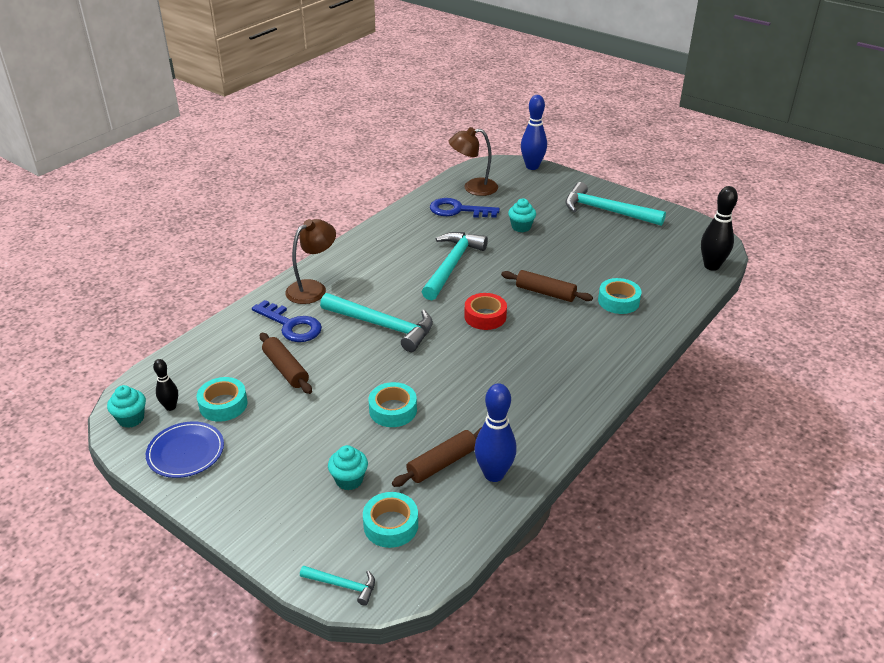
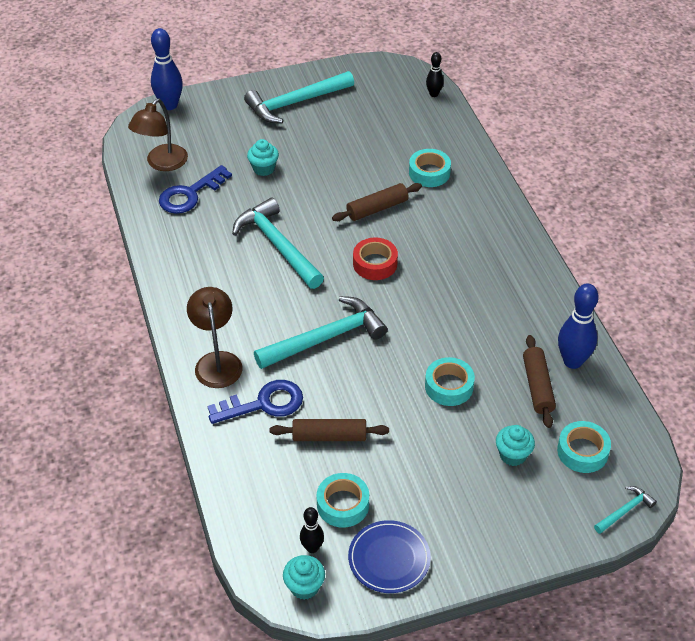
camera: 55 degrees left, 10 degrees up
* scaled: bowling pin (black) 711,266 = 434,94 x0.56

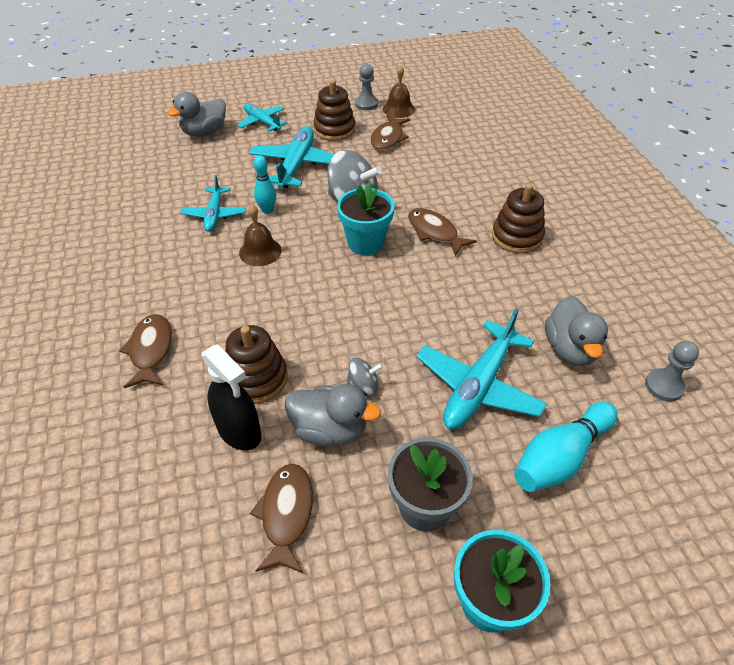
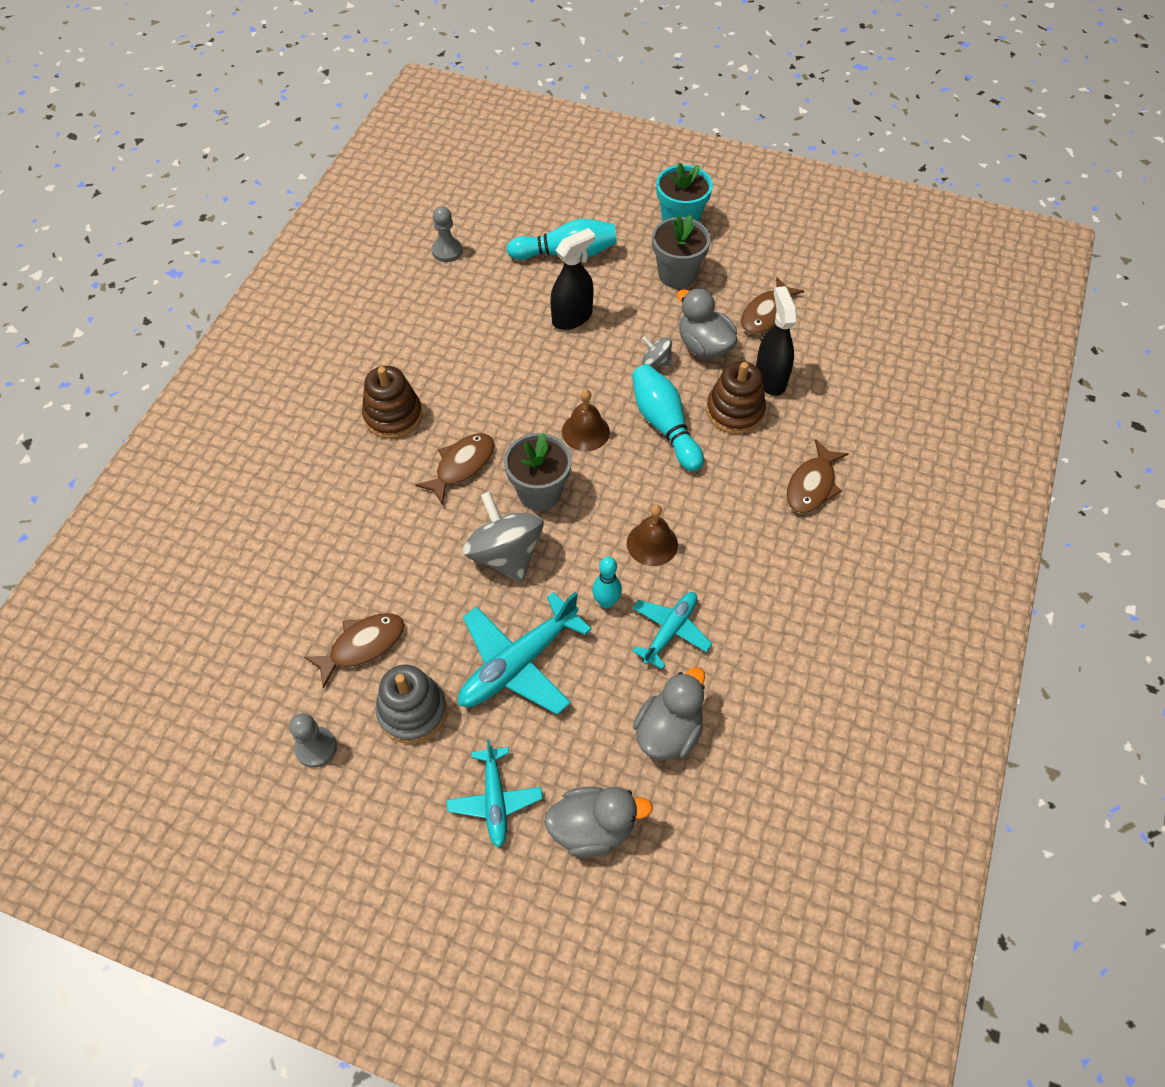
camera: 145 degrees left, 10 degrees up
* shifted: bell (brown) 398,109 to 585,431
* repainted: stacking toy (brown) 334,130 to stacking toy (grey) 412,711
* repainted: flower pot (turquoise) 365,243 to flower pot (grey) 539,492
* rotated: fish (brown) 434,232 = 461,466 135 degrees counterclockwise
* shifted: duck (grey) 570,349 to 668,731
* swapped: plane (turquoise) 478,386 to spray bottle (black) 572,317
* new: bowling pin (turquoise) 664,425

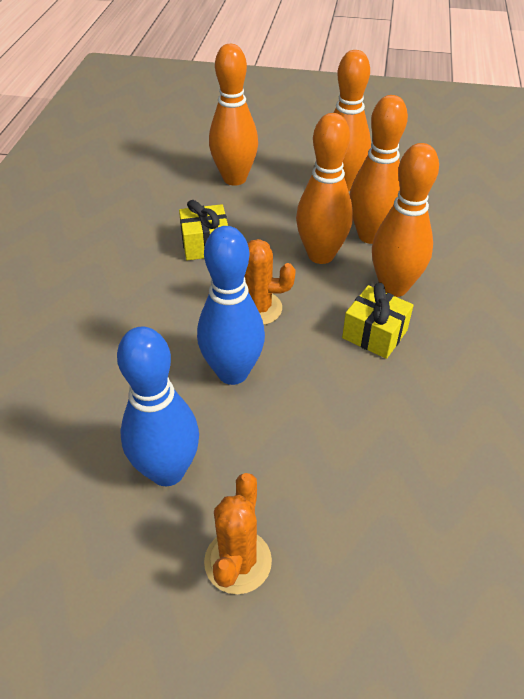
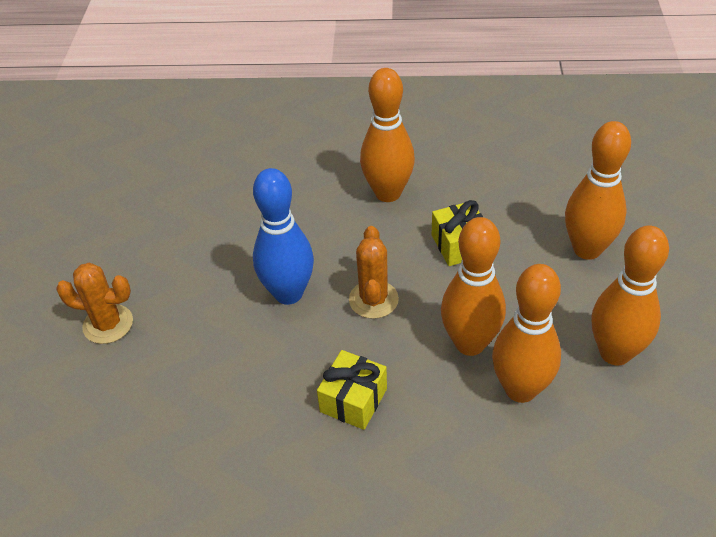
camera: 85 degrees right, 0 degrees up
* shifted: bowling pin (orange) 394,287 to 388,193
* gone: bowling pin (blue) 167,471

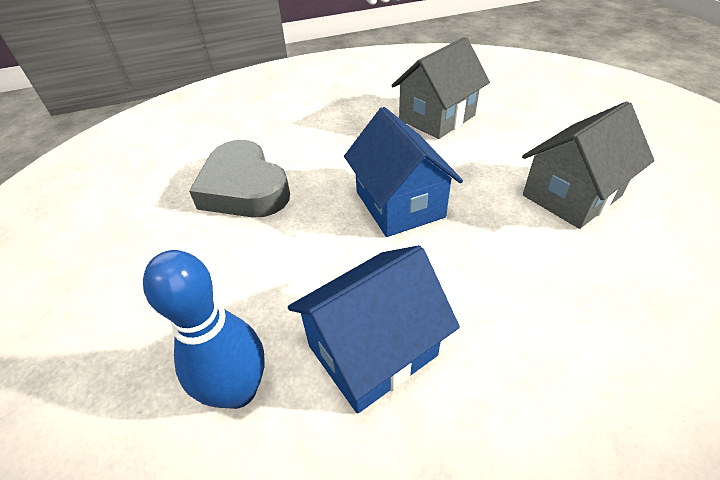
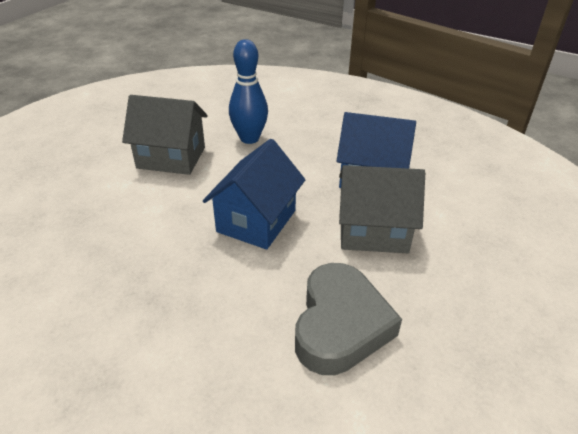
camera: 135 degrees left, 5 degrees down
* shifted: house (grey) 437,118 to 373,231
* shifted: bowling pin (blue) 238,390 to 249,138

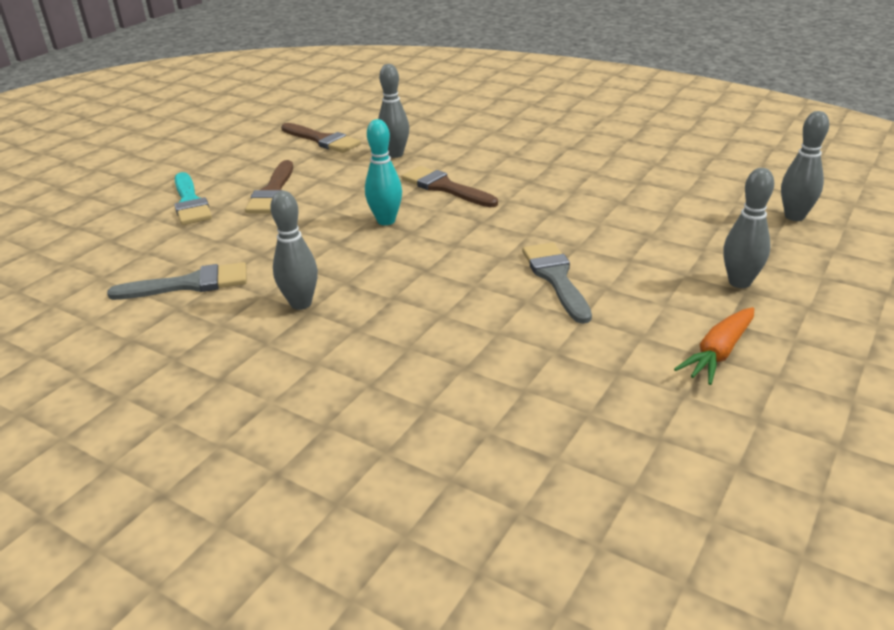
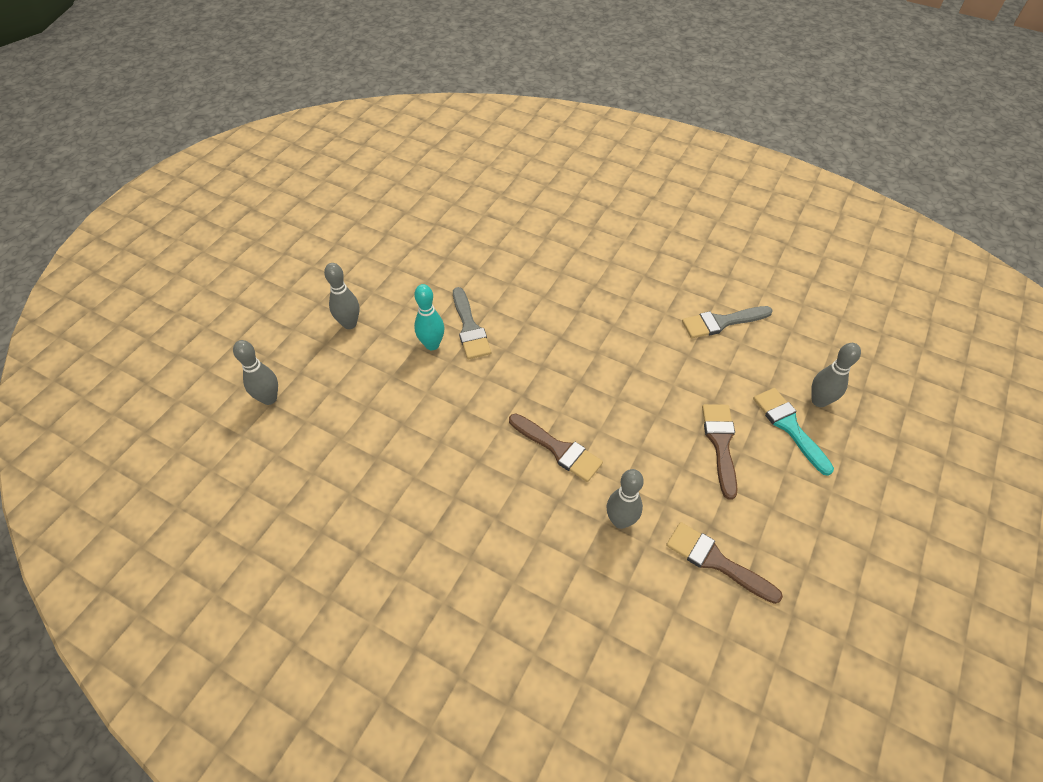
camera: 175 degrees right, 20 degrees up
* shifted: bowling pin (turquoise) 386,221 to 432,344
* shifted: bowling pin (grey) 301,303 to 819,401
* gone: carrot (orange) 718,353

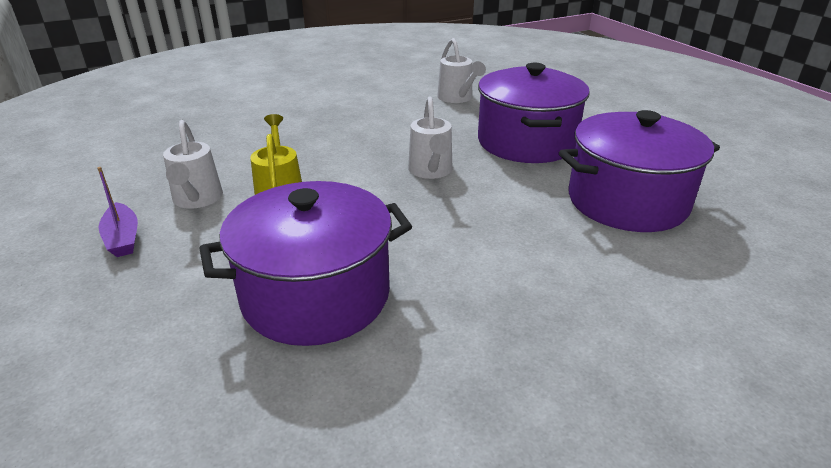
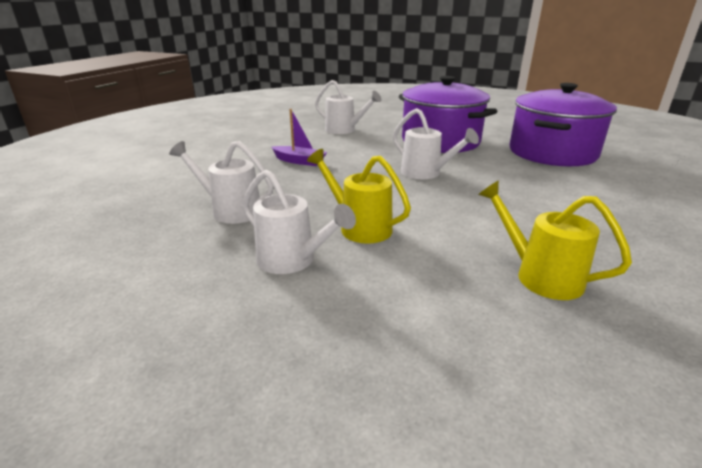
camera: 40 degrees left, 5 degrees down
* shifted: boat (purple) 123,238 to 299,161
* swapped: pot (purple) 316,295 to watering can (yellow) 539,275
* new: watering can (white) 230,210

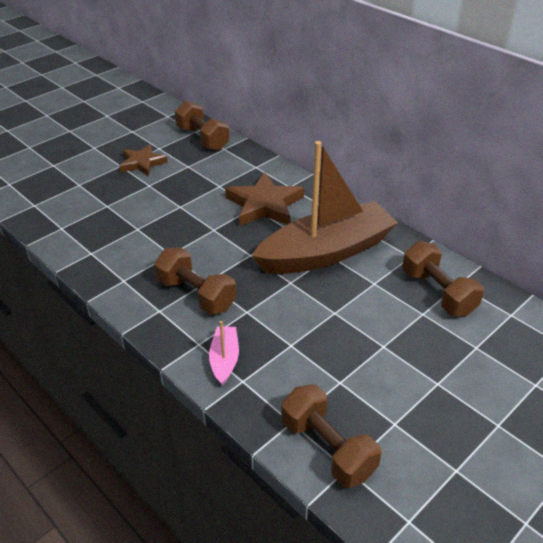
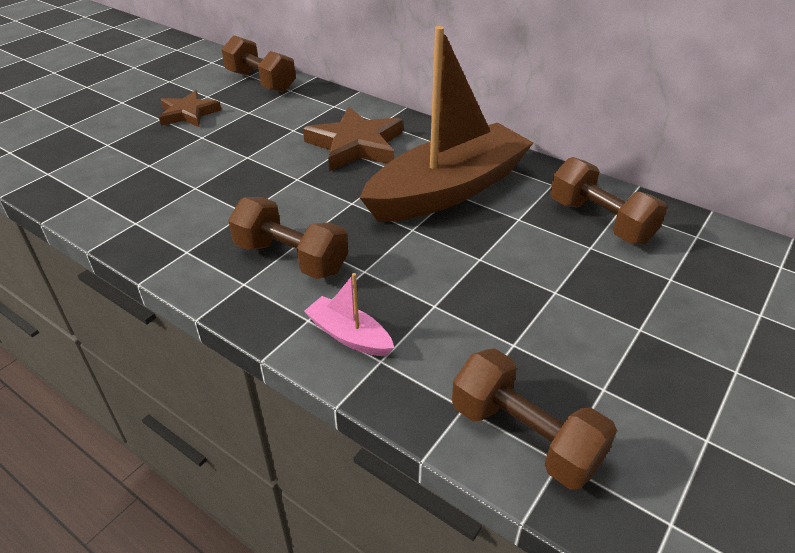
camera: 10 degrees left, 0 degrees up
* rotated: boat (pink) 224,359 = 349,335 45 degrees counterclockwise

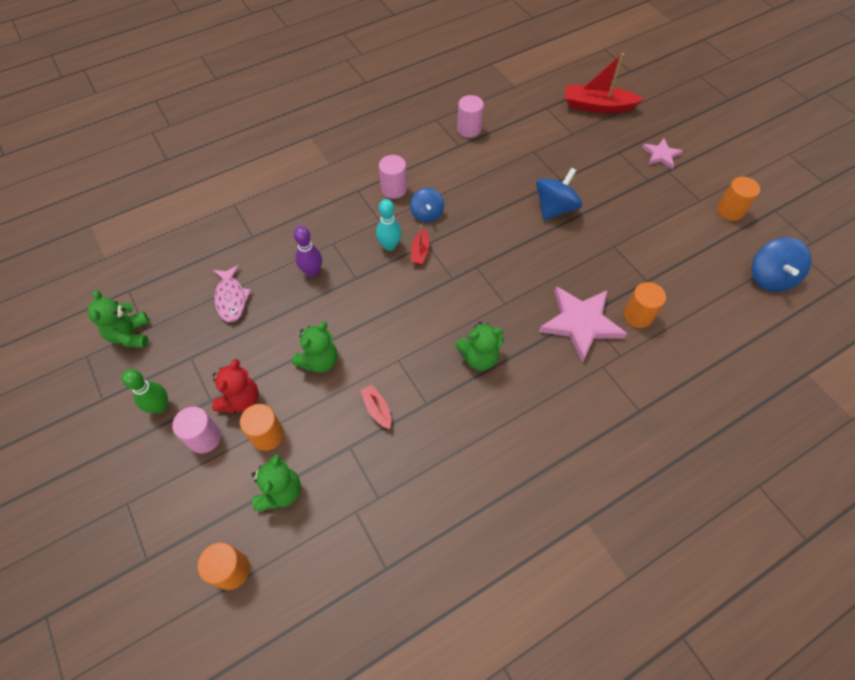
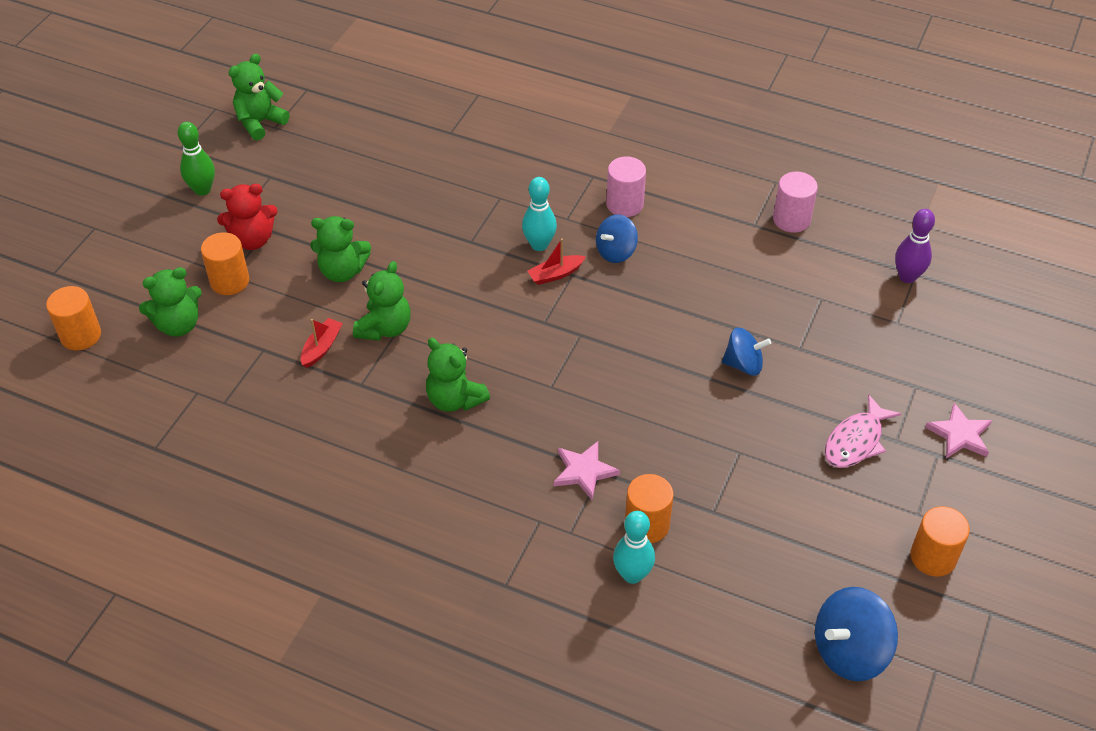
camera: 55 degrees right, 10 degrees down
* gone: boat (red) 597,106
* scaled: spinning top (blue) 555,208 = 743,364 x0.66
* shifted: bowling pin (purple) 312,271 to 907,276
* shifted: fish (pink) 231,298 to 856,441
* scaled: star (pink) 580,323 = 584,471 x0.55
* gone: cylinder (pink) 204,438
* new: teddy bear (green) 385,328
* new: bowling pin (turquoise) 632,575

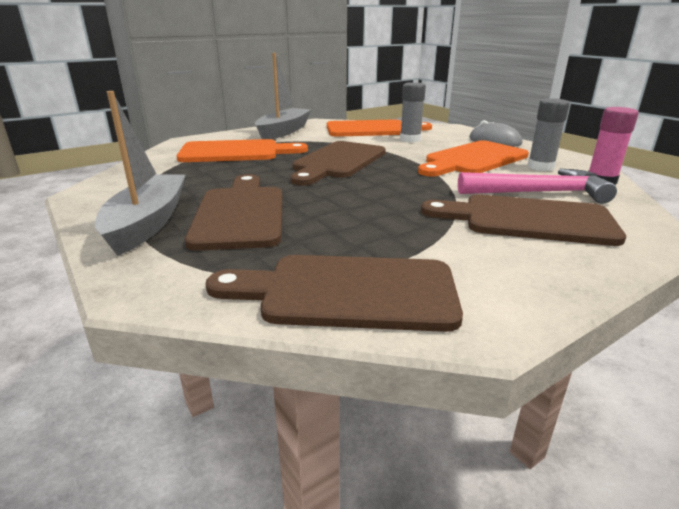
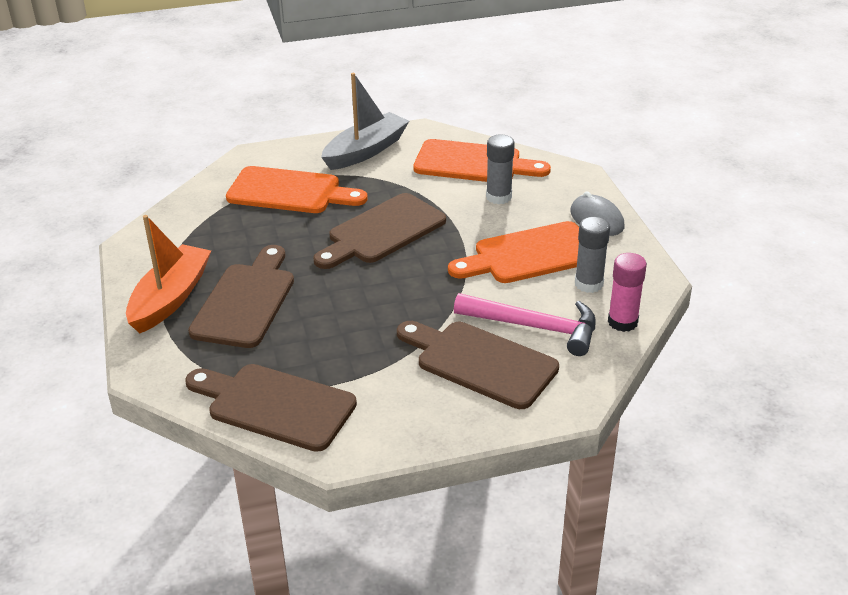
camera: 20 degrees right, 10 degrees up
* repainted: boat (grey) 147,223 to boat (orange) 170,298

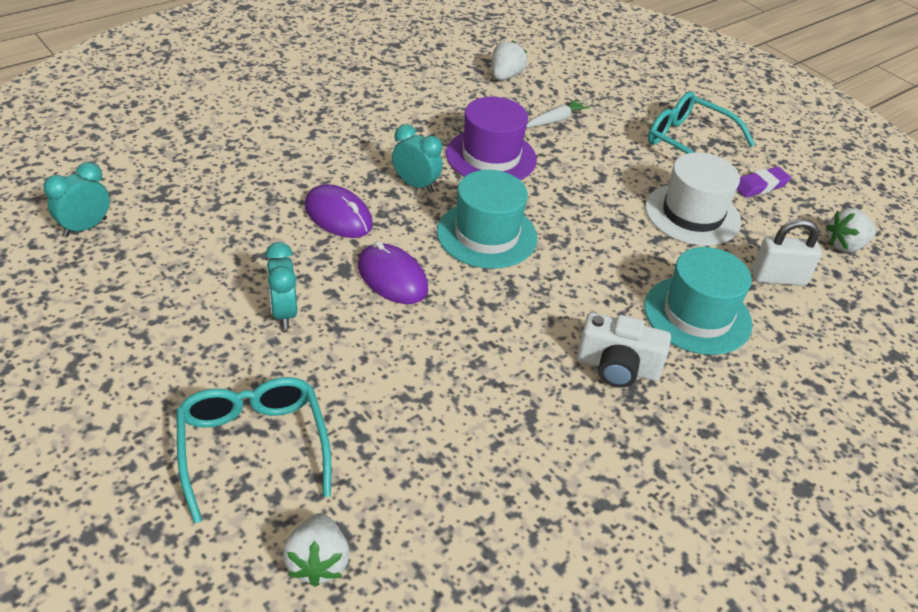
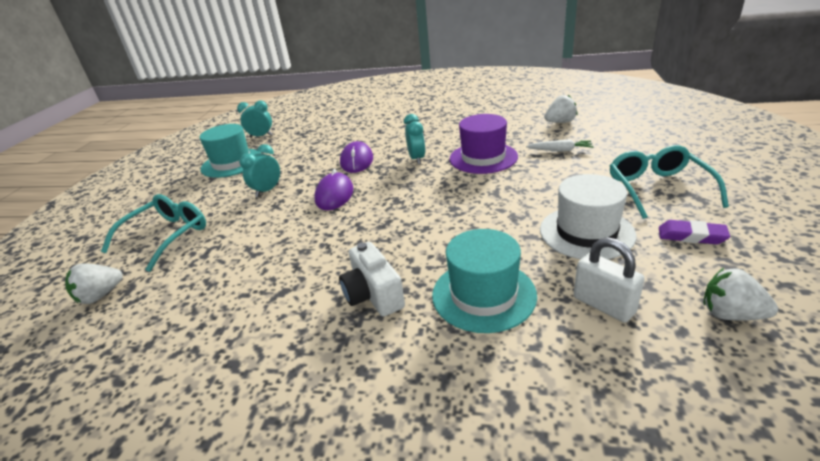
camera: 55 degrees right, 10 degrees down
* shifted: hat (turquoise) 486,235 to 232,163

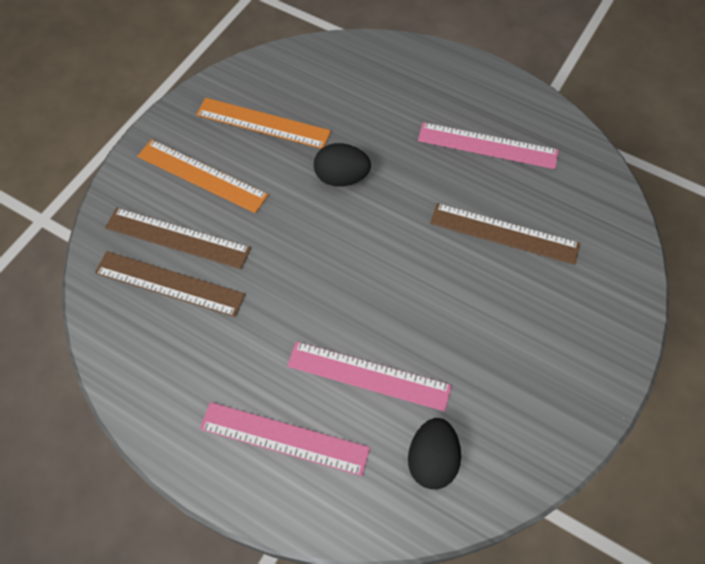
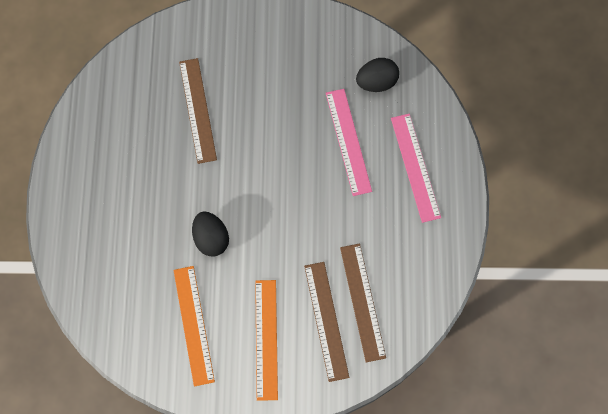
camera: 120 degrees left, 10 degrees up
* gone: ruler (pink) 487,145

